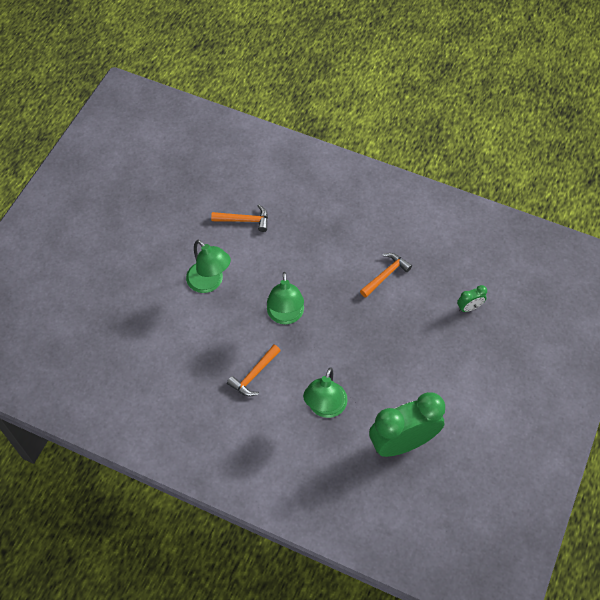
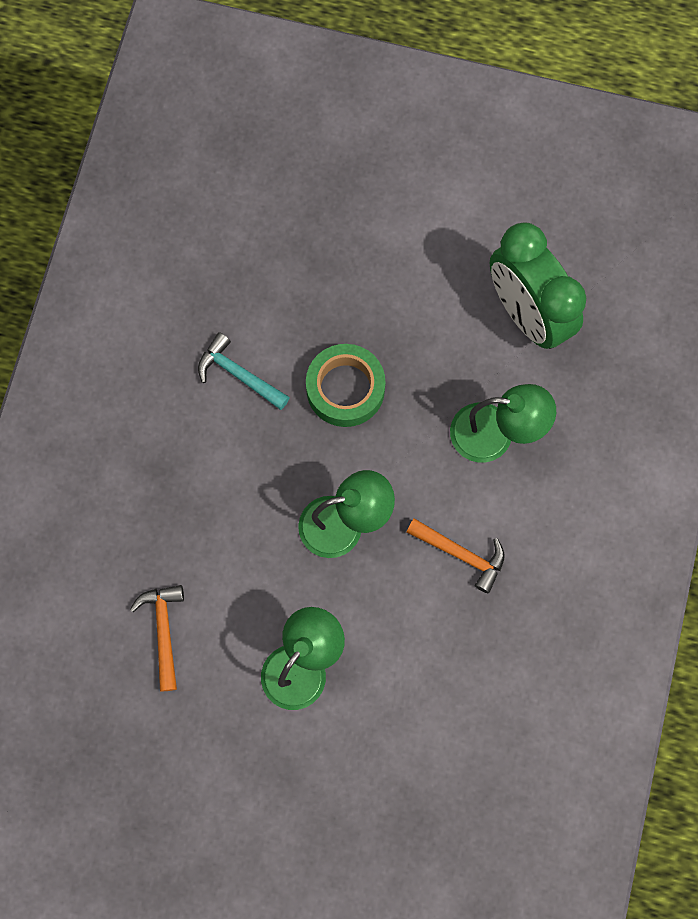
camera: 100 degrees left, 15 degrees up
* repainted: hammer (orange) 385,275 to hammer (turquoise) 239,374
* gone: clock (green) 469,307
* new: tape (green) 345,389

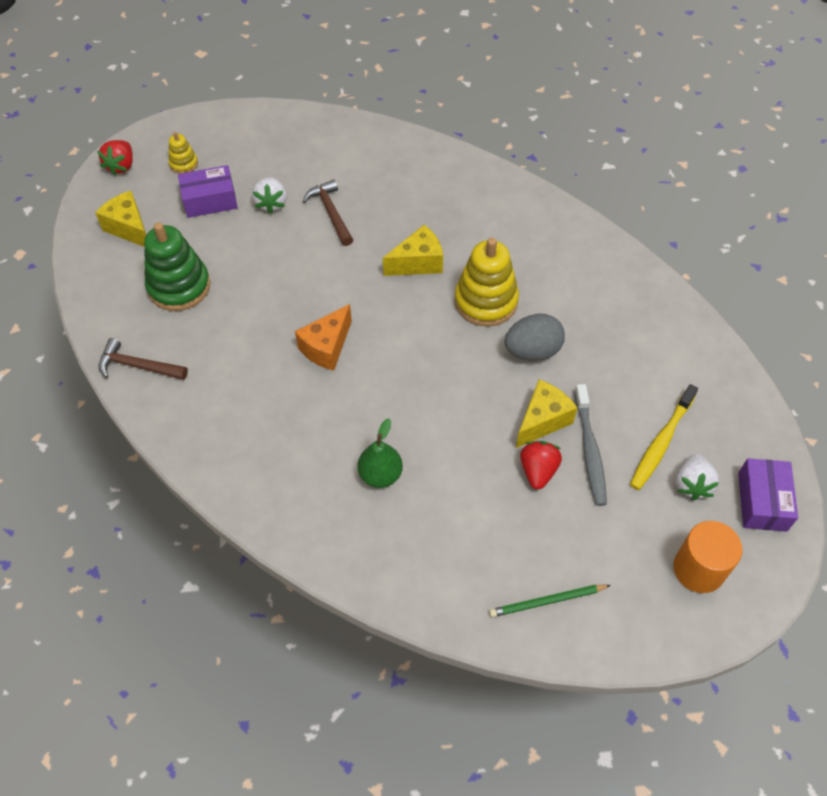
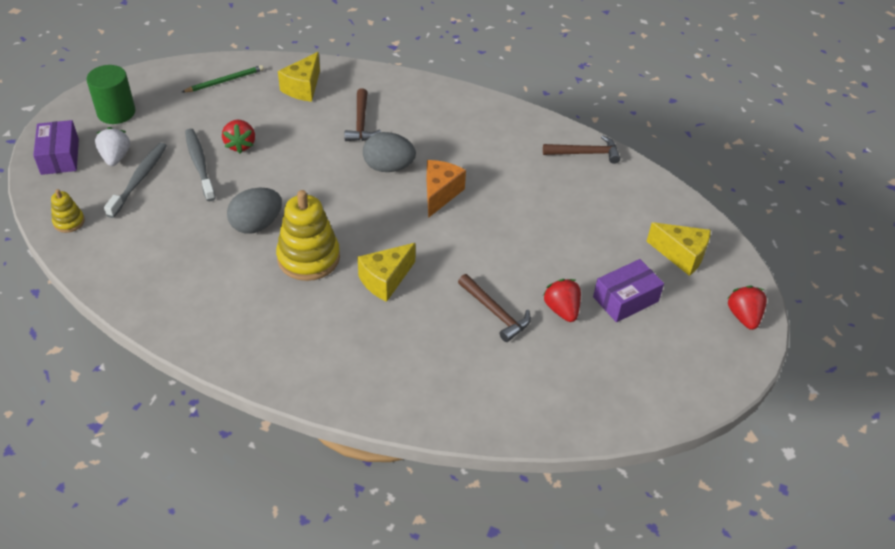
camera: 160 degrees right, 10 degrees down
* shifted: stacking toy (yellow) 184,164 to 69,222
* repainted: strawberry (white) 271,203 to strawberry (red) 561,309
* gone: stacking toy (green) 179,286
* shifted: cheese (yellow) 542,420 to 303,88
* repainted: toothbrush (yellow) 661,442 to toothbrush (grey) 139,179
* swapped: pear (green) 380,474 to hammer (brown) 361,123
* repainted: cylinder (orange) 698,569 to cylinder (green) 116,112
* new: egg (grey) 388,167

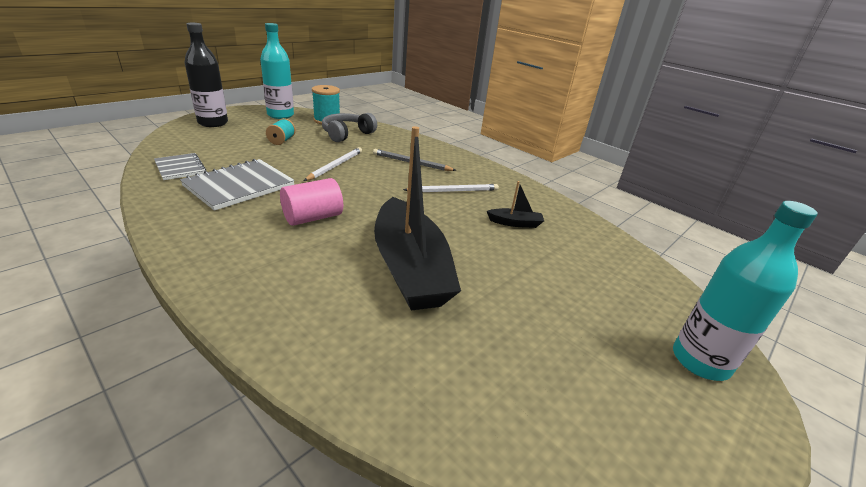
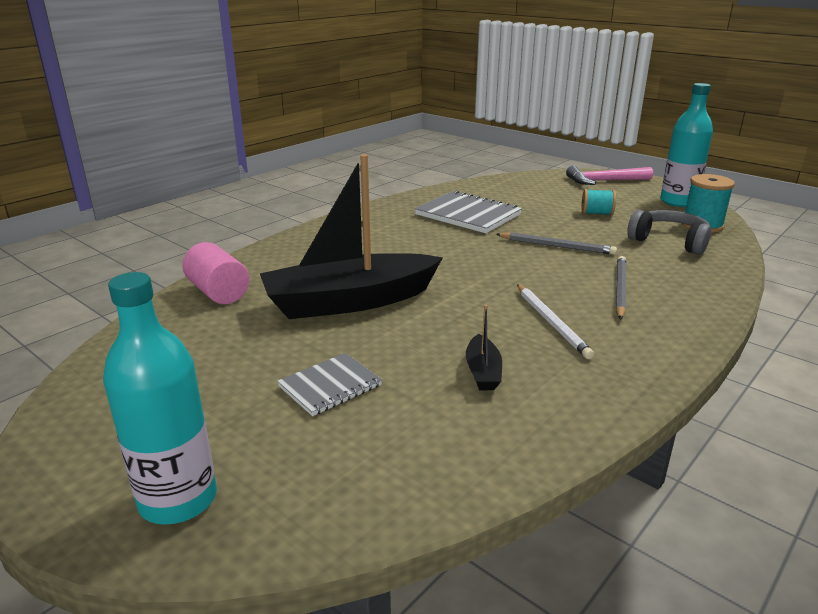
camera: 90 degrees right, 5 degrees down
* swapped: bottle (black) 213,123 to hammer (pink) 604,181
* repainted: pencil (white) 335,166 to pencil (grey) 557,246
* shifted: notebook (grey) 180,168 to 330,386
* shifted: cylinder (pink) 313,217 to 218,292

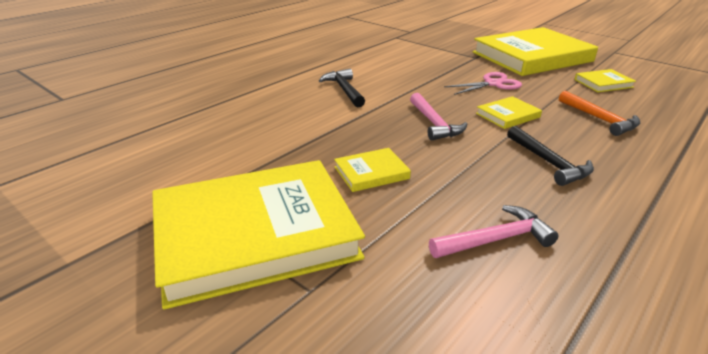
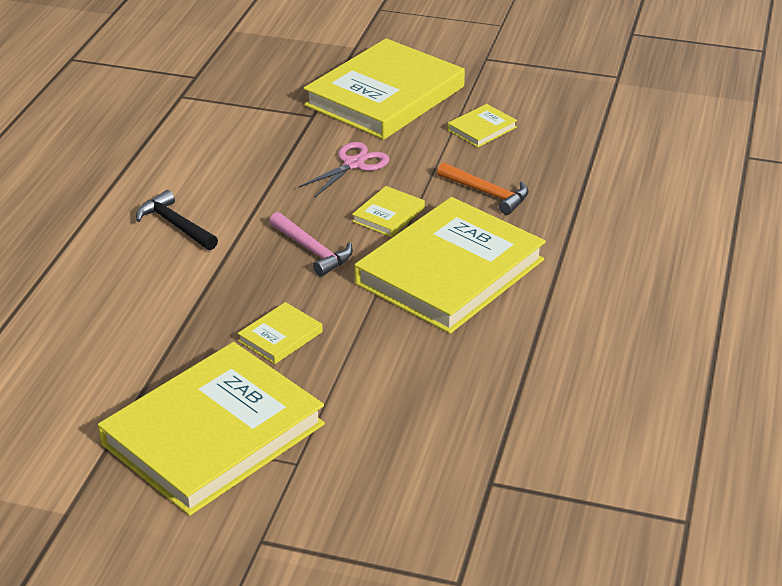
camera: 25 degrees left, 5 degrees up
* swapped: hammer (black) 549,163 to book (yellow) 449,271
* gone: hammer (pink) 496,239

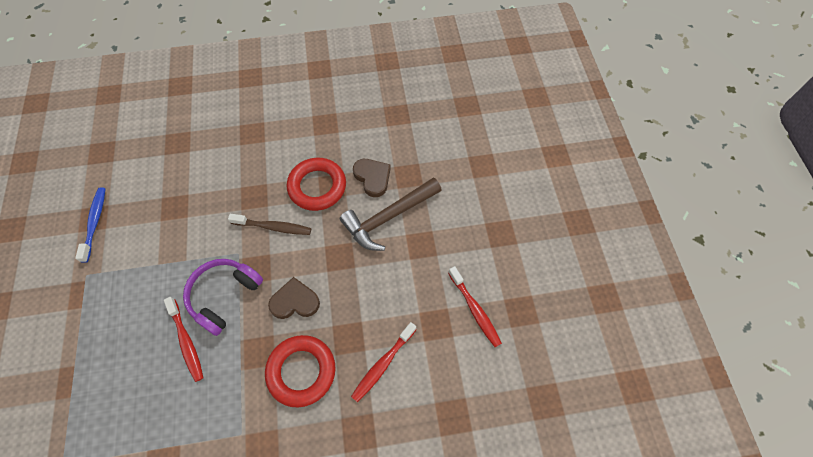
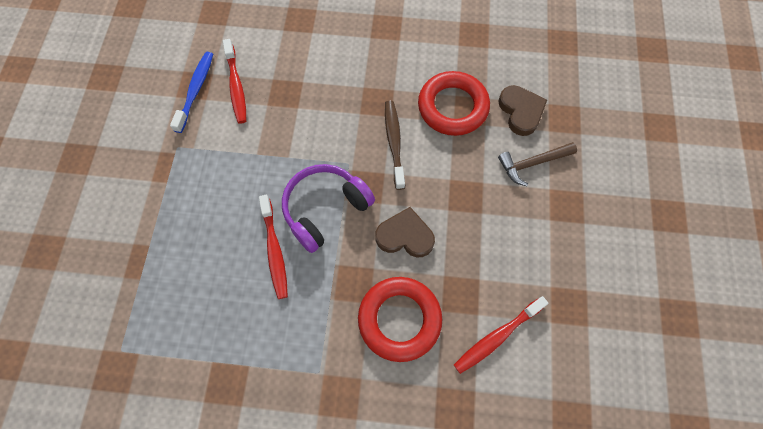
camera: 15 degrees right, 5 degrees up
* scaled: hammer (brown) 388,218 = 532,164 x0.60
* rotated: toothbrush (brown) 273,227 = 394,143 120 degrees counterclockwise
* shifted: toothbrush (red) 475,310 to 236,86

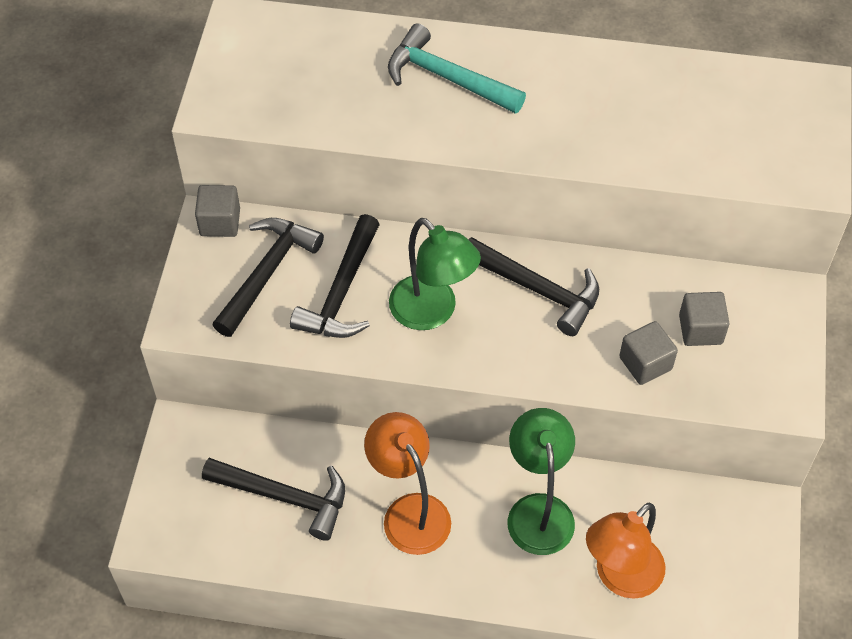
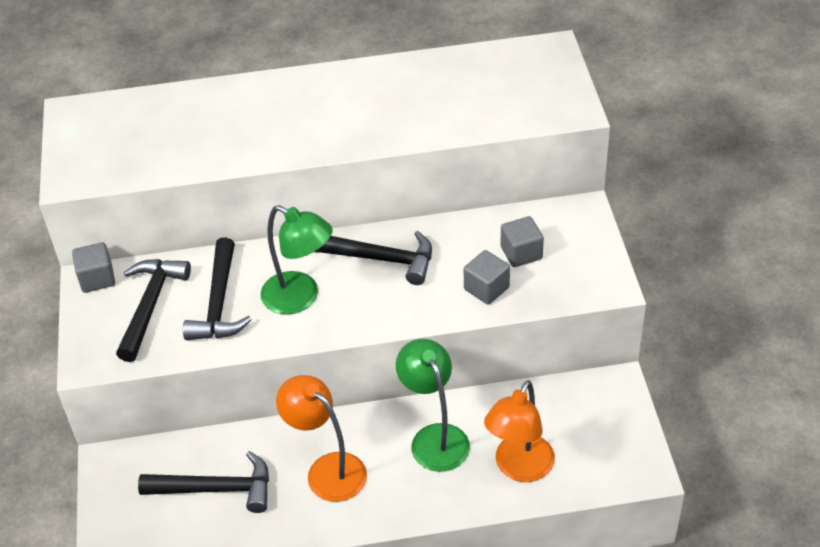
camera: 15 degrees left, 10 degrees down
* gone: hammer (turquoise) 447,78

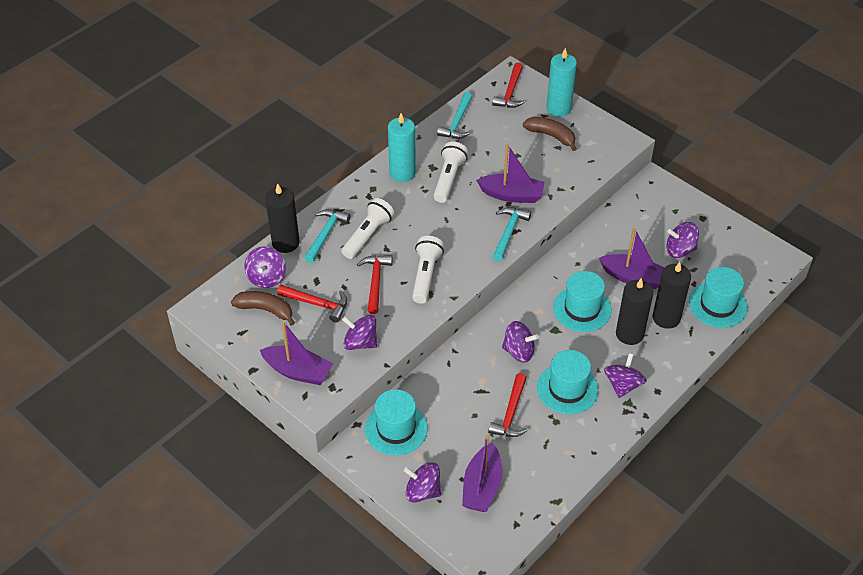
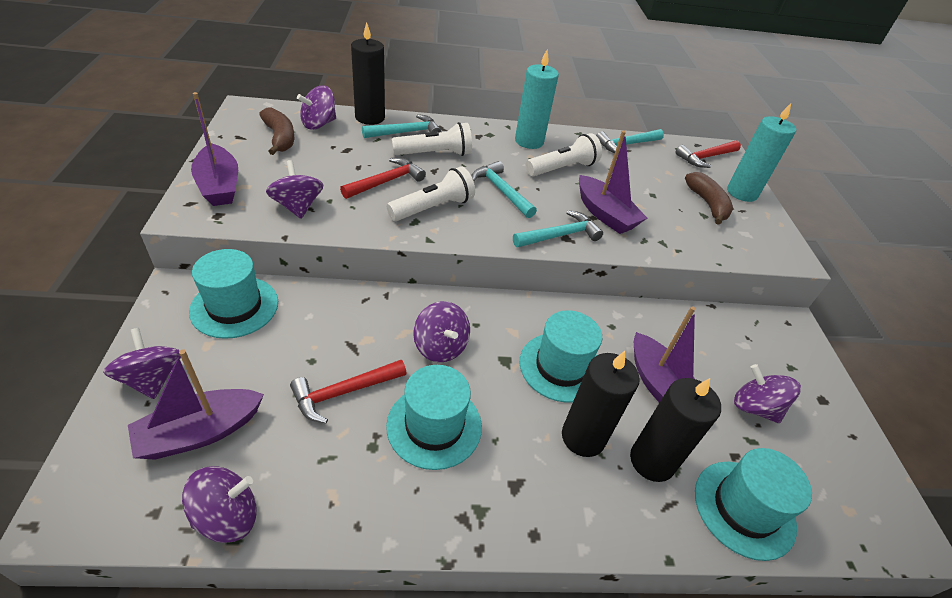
camera: 40 degrees right, 5 degrees down
* gone: hammer (red) 317,304
* shifted: spinning top (purple) 623,385 to 227,516
* new: hammer (turquoise) 501,191

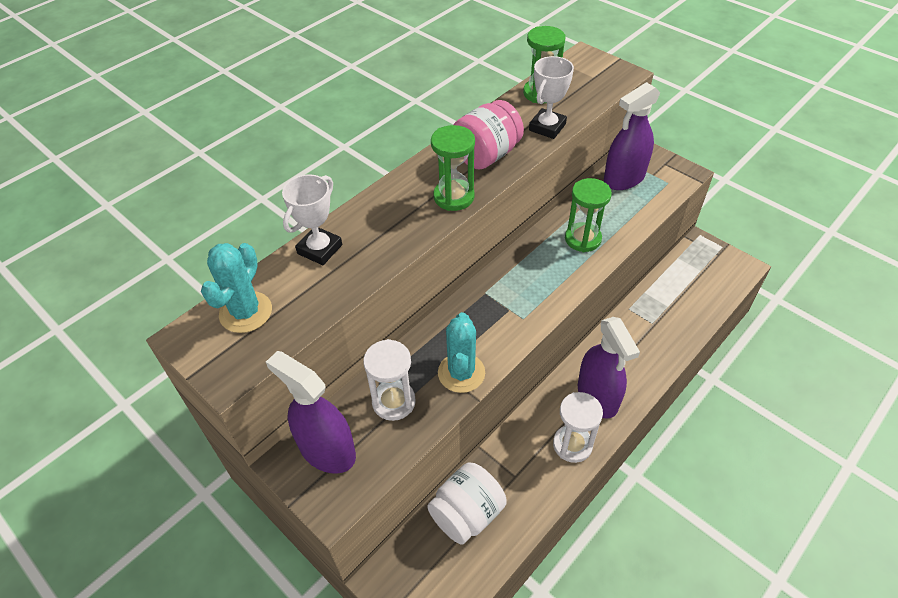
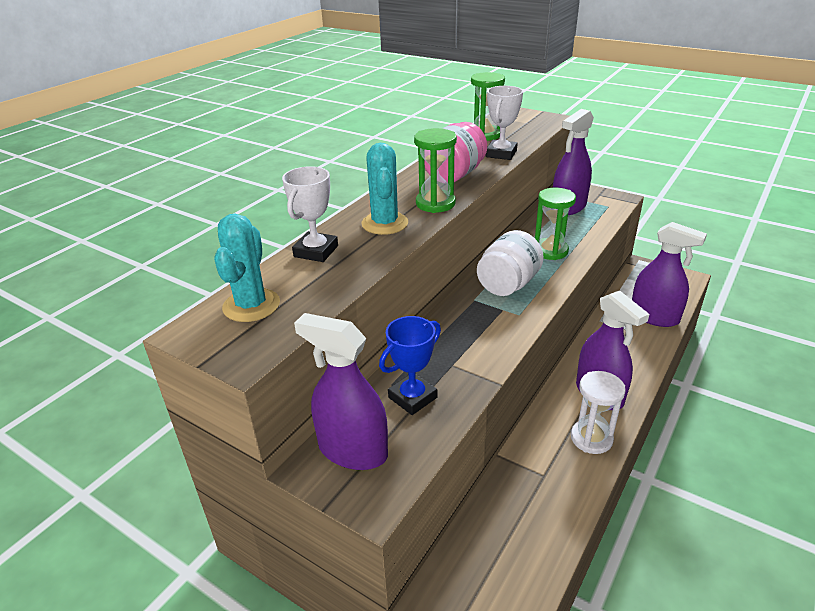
camera: 10 degrees left, 15 degrees down
* shifted: cactus (turquoise) 461,373 to 385,223
* swapped: hourglass (white) 393,402 to trophy (blue) 412,397
* shifted: jar (white) 467,514 to 508,285
* new: spray bottle (purple) 654,317

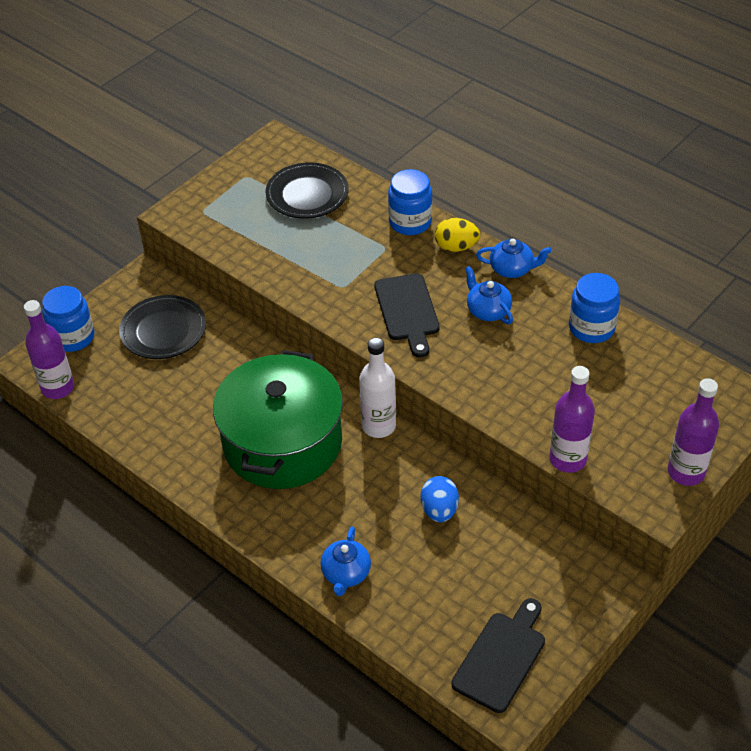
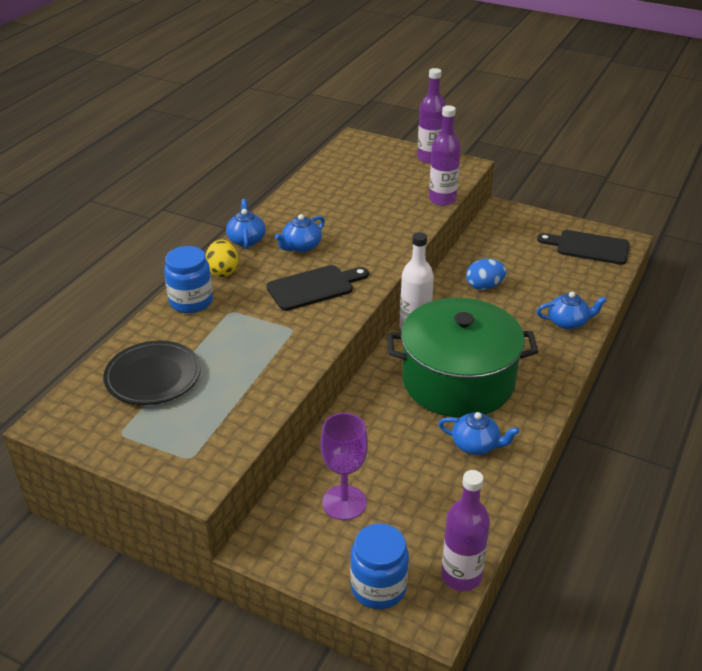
camera: 105 degrees left, 10 degrees down
* gone: jar (blue) 591,328
* swapped: plate (black) 163,331 to goblet (purple) 344,502
* new: teapot (blue) 476,445

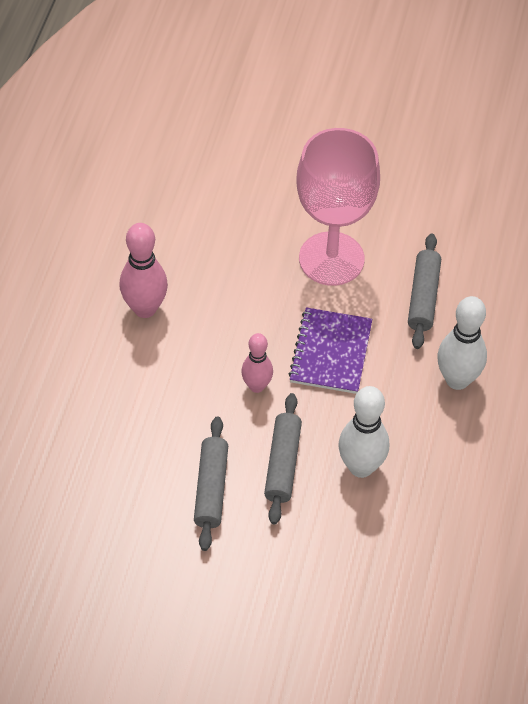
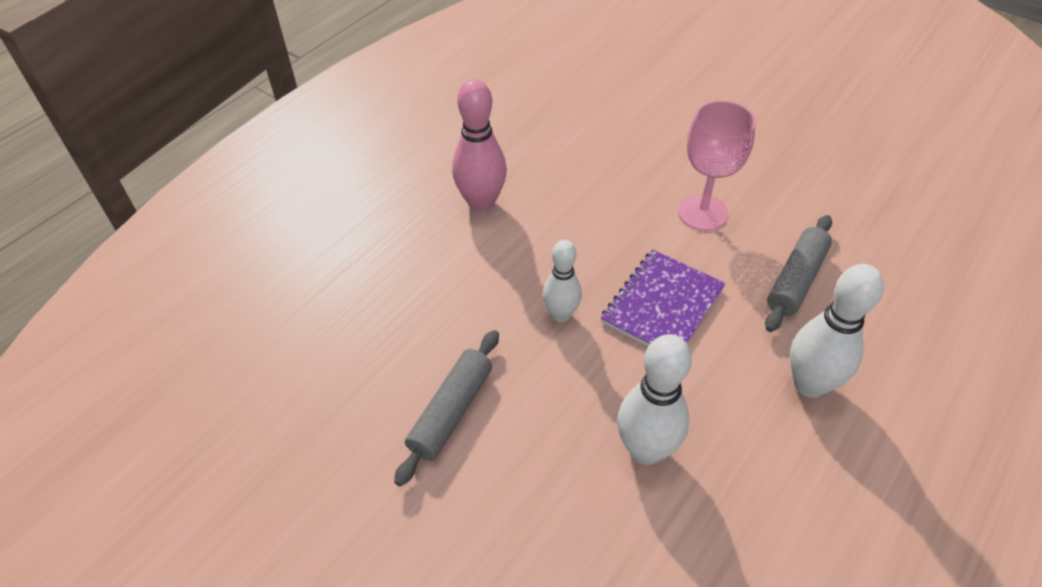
camera: 25 degrees right, 5 degrees down
* scaled: goblet (pink) 331,259 = 702,212 x0.65
* repainted: bowling pin (pink) 256,386 to bowling pin (white) 561,314
* gone: rolling pin (grey) 282,464

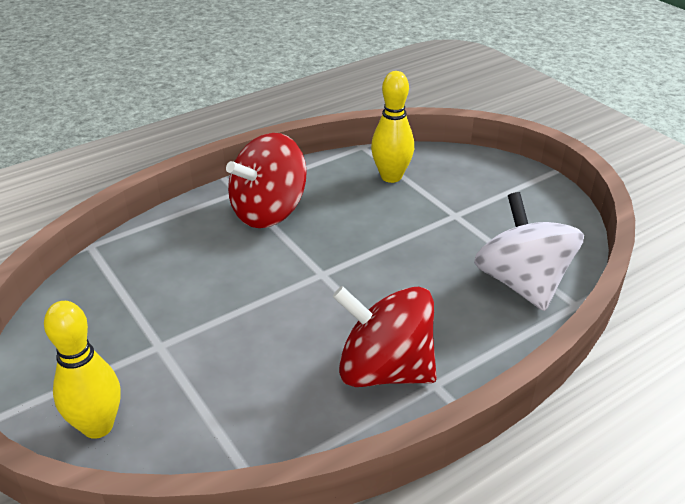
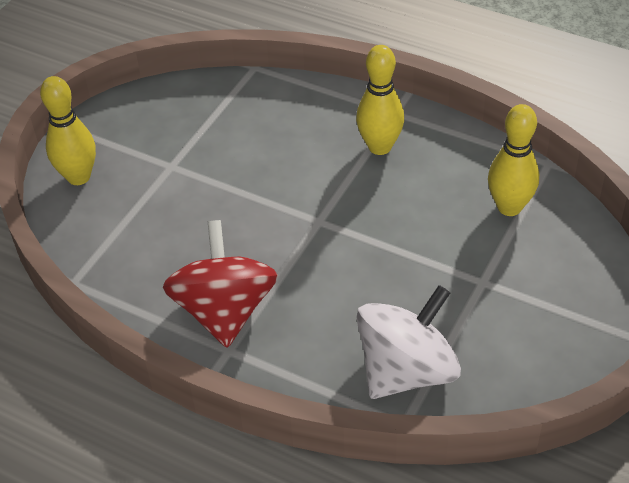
camera: 65 degrees right, 10 degrees up
* swapped: spinning top (red) 269,211 to bowling pin (yellow) 380,147

